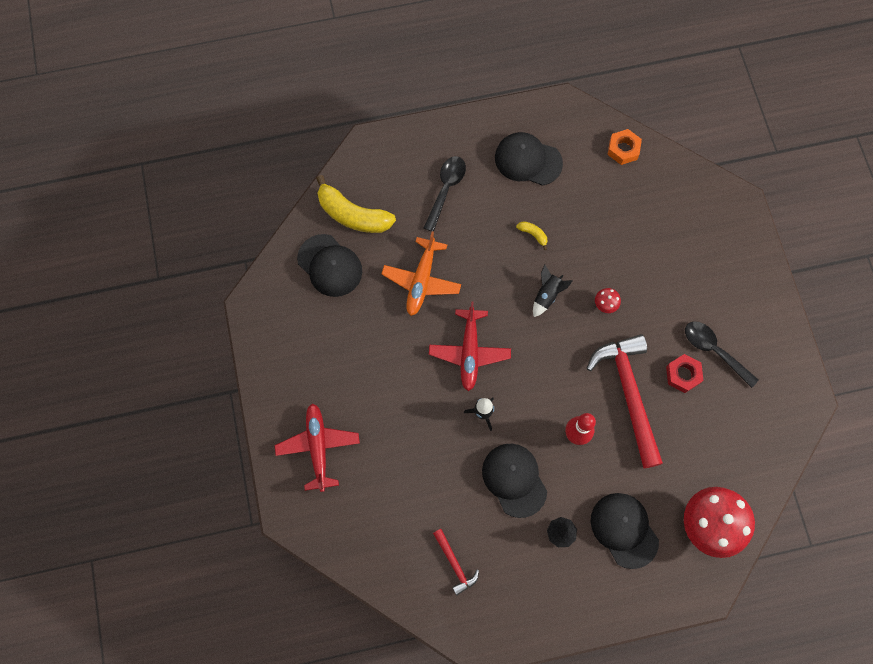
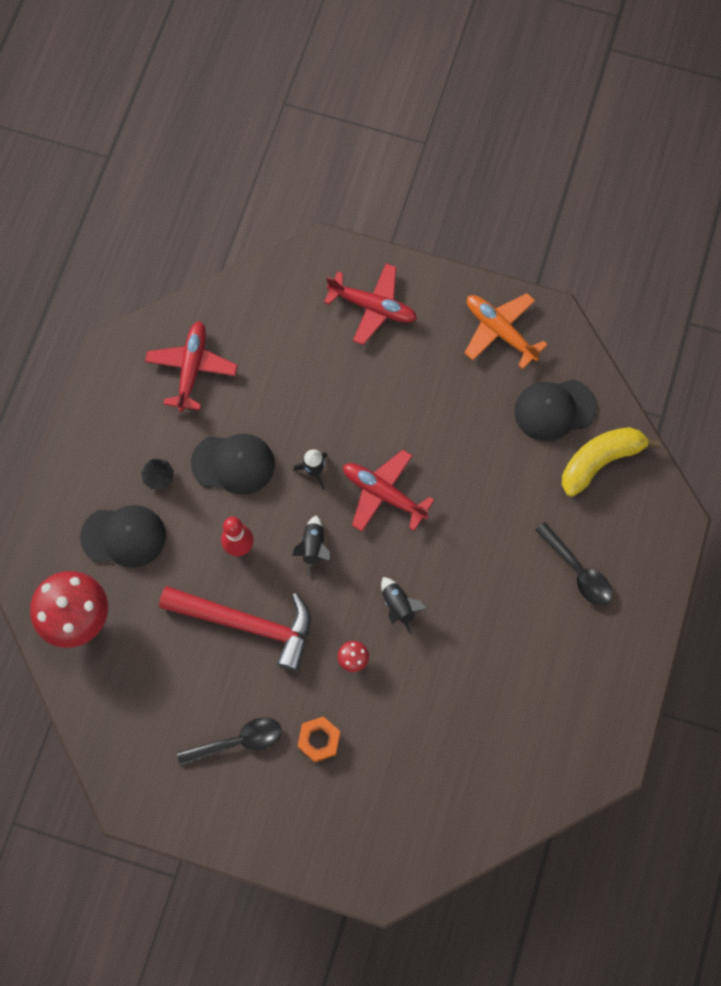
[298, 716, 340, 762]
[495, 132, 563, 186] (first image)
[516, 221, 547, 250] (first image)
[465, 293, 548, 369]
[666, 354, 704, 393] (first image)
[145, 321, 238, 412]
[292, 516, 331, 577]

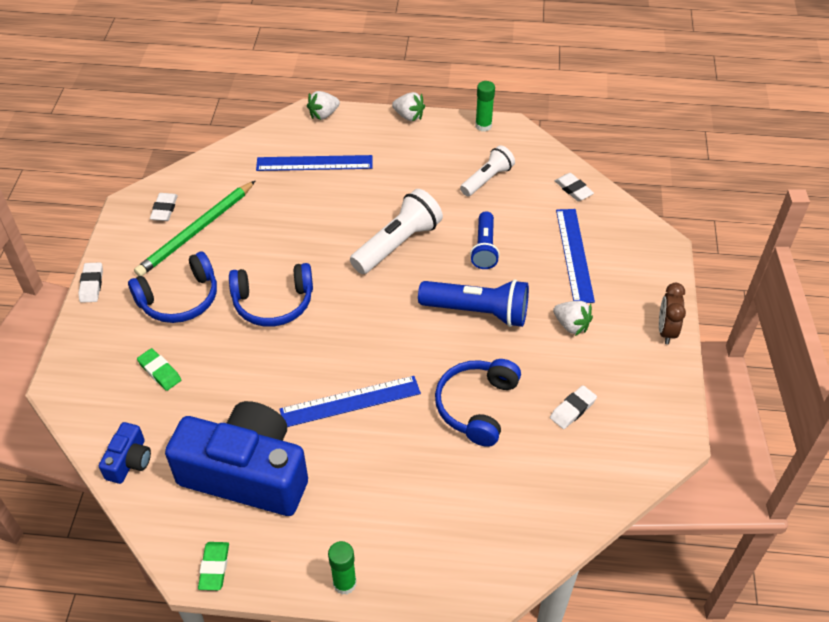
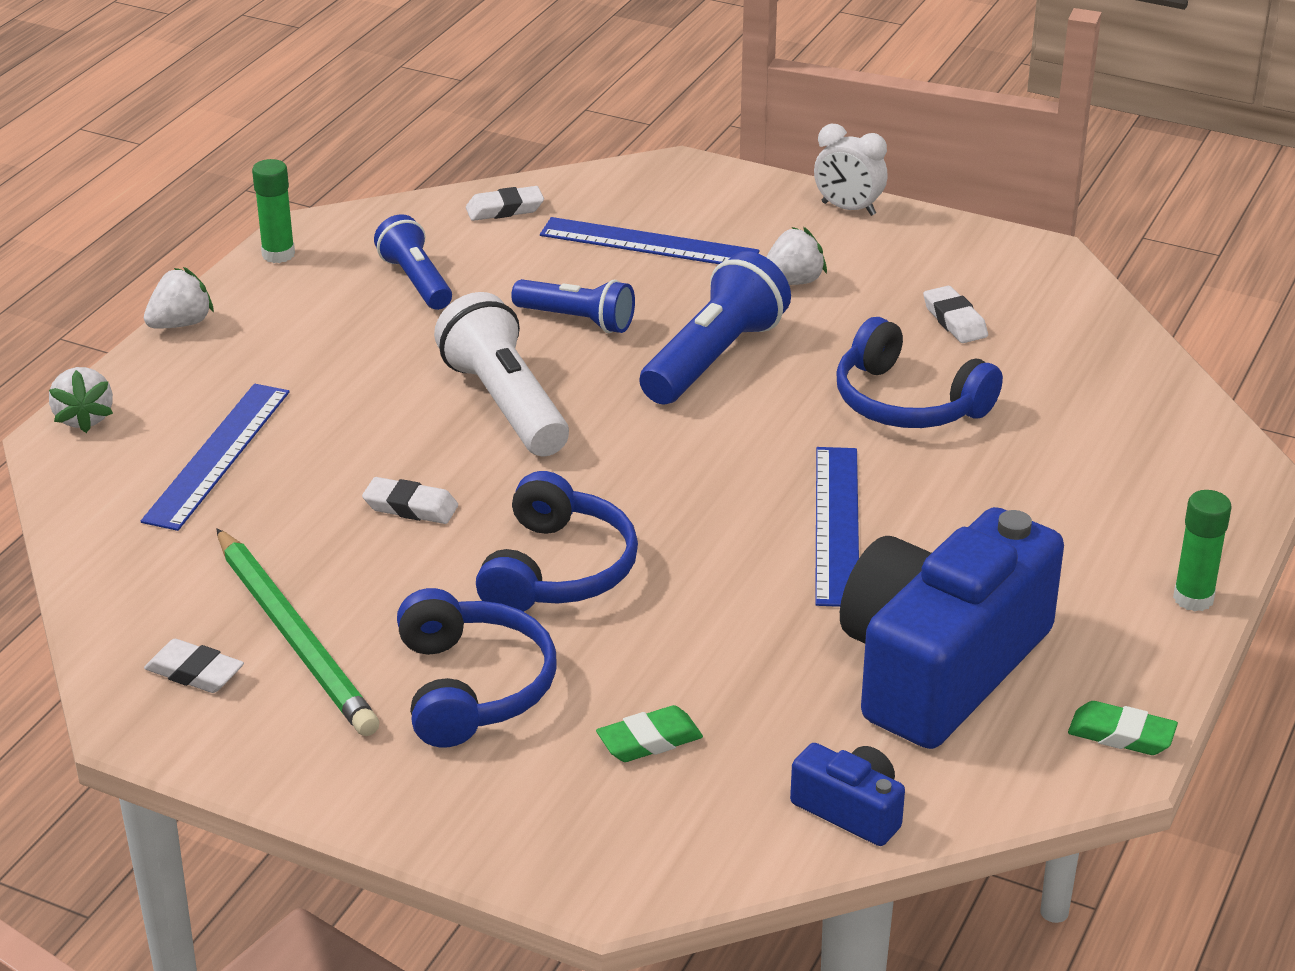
[374, 214, 452, 310]
[362, 477, 458, 524]
[814, 124, 887, 216]

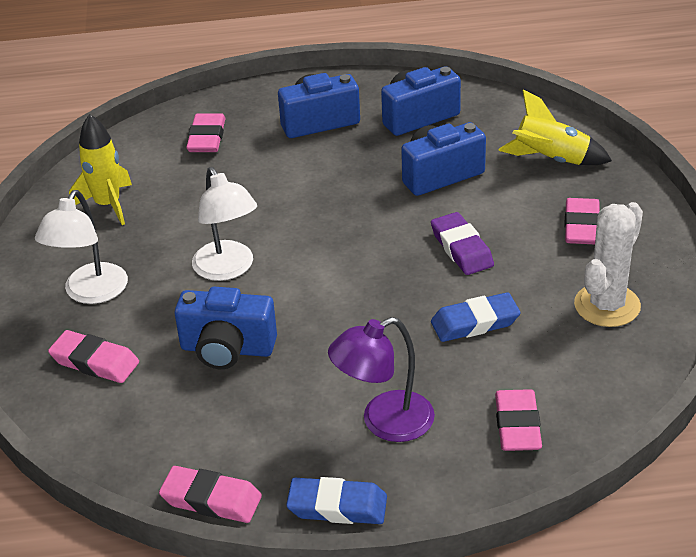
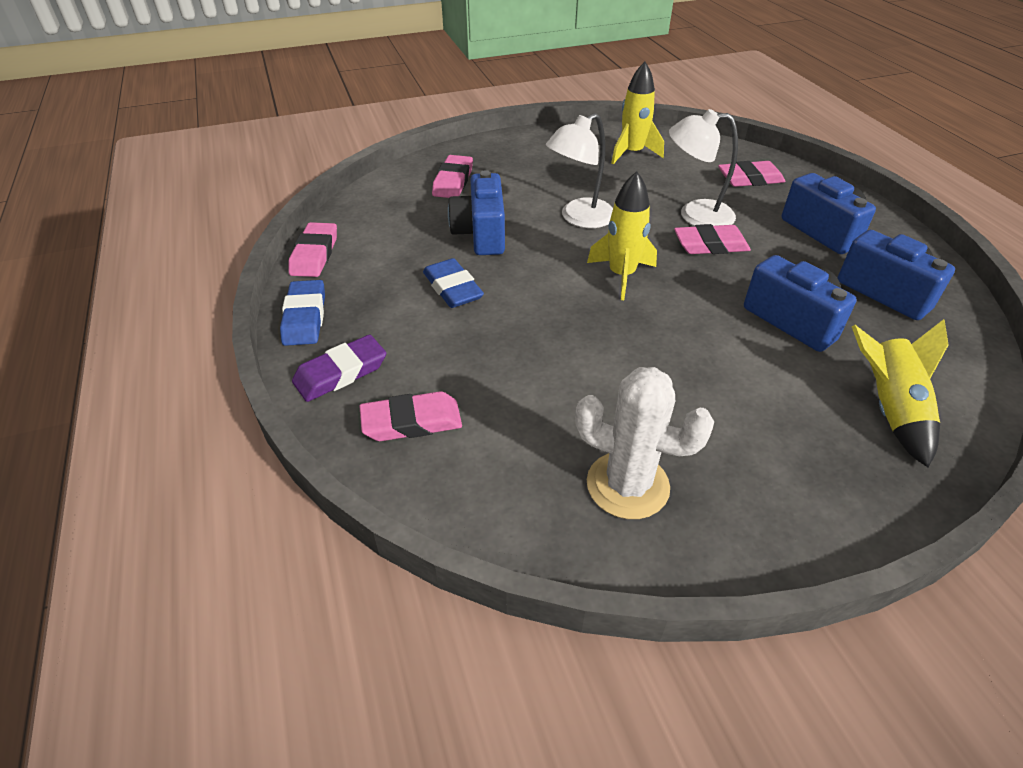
[669, 109, 738, 226]
[674, 224, 751, 254]
[292, 335, 386, 402]
[423, 258, 484, 308]
[328, 317, 435, 442] (first image)
[587, 171, 657, 300]

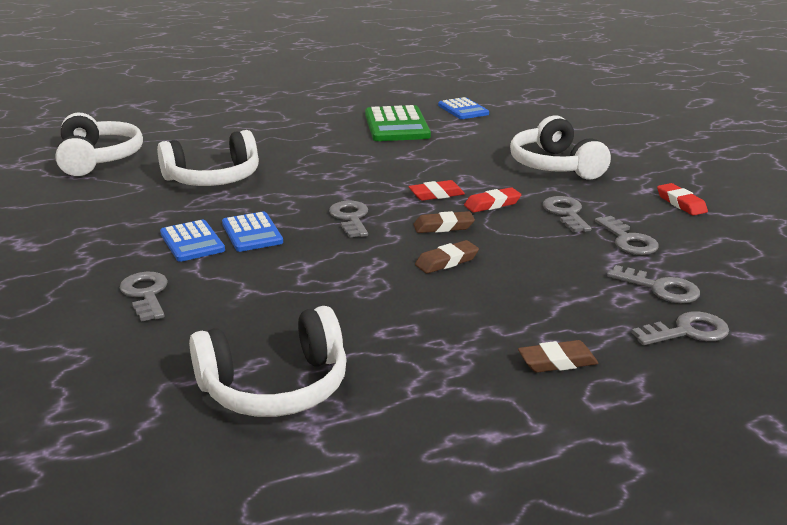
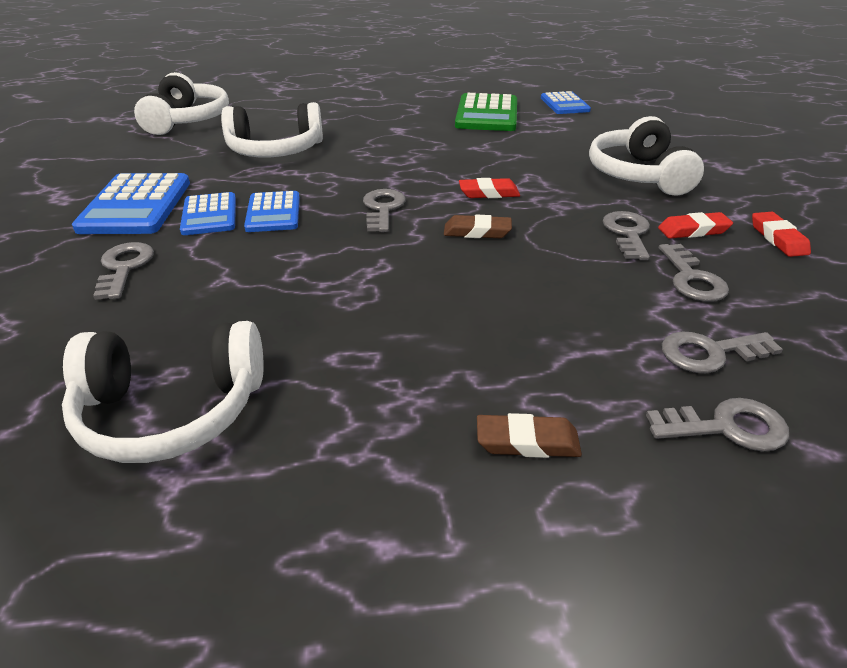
[658, 212, 733, 239]
[415, 240, 479, 274] (first image)
[662, 332, 783, 373]
[72, 173, 190, 234]

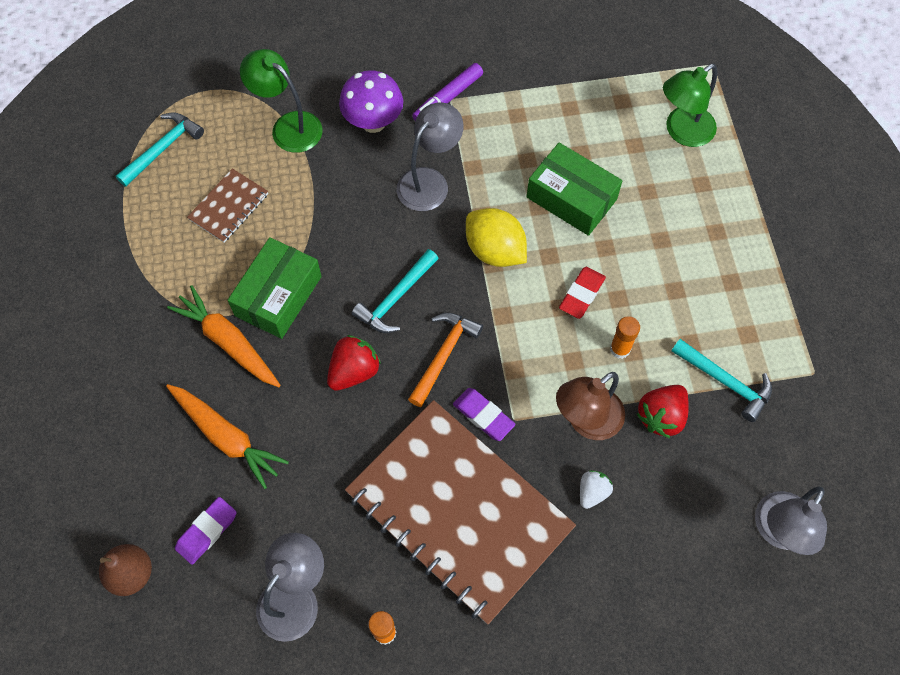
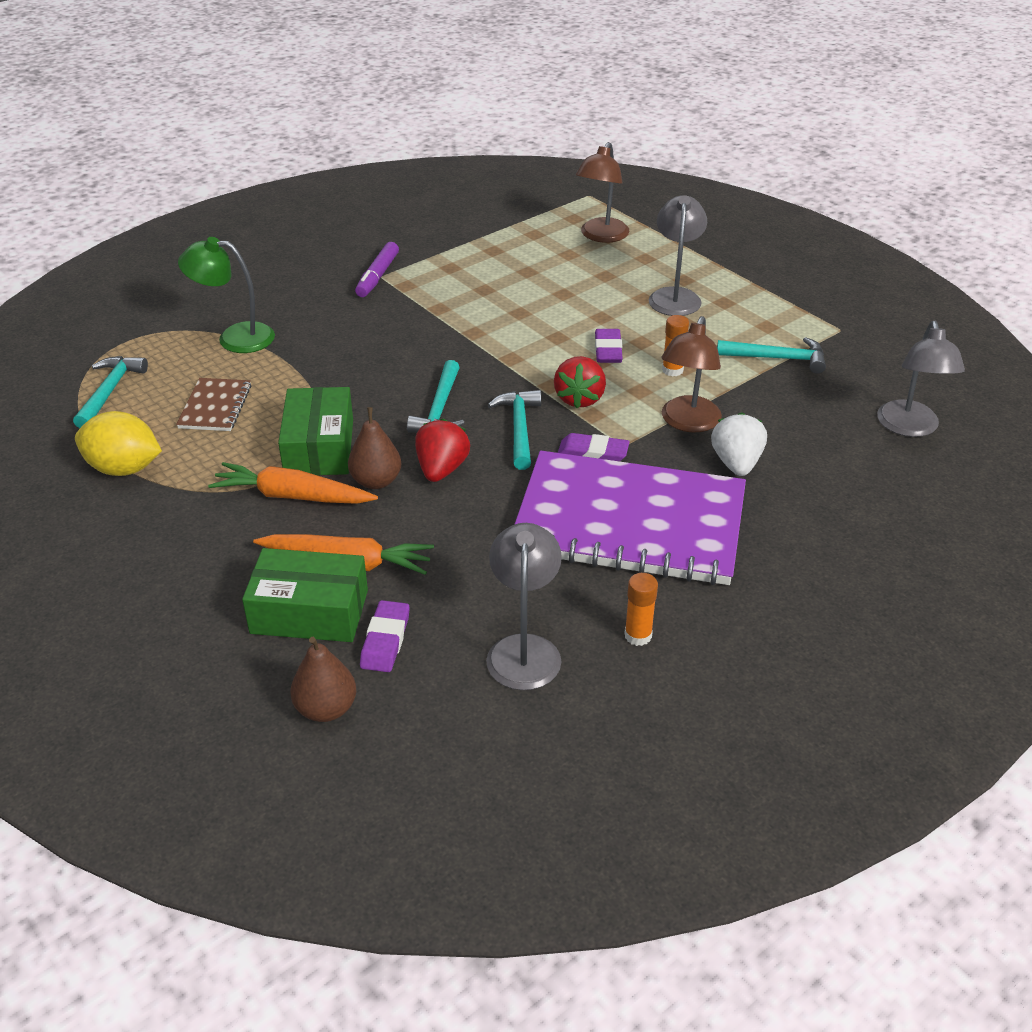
[576, 142, 629, 243]
[339, 70, 403, 133] (first image)
[649, 195, 707, 316]
[242, 548, 368, 642]
[75, 411, 162, 476]
[595, 329, 623, 363]
[488, 390, 541, 470]
[554, 356, 606, 408]
[514, 450, 746, 585]
[711, 413, 767, 476]
[348, 407, 401, 489]

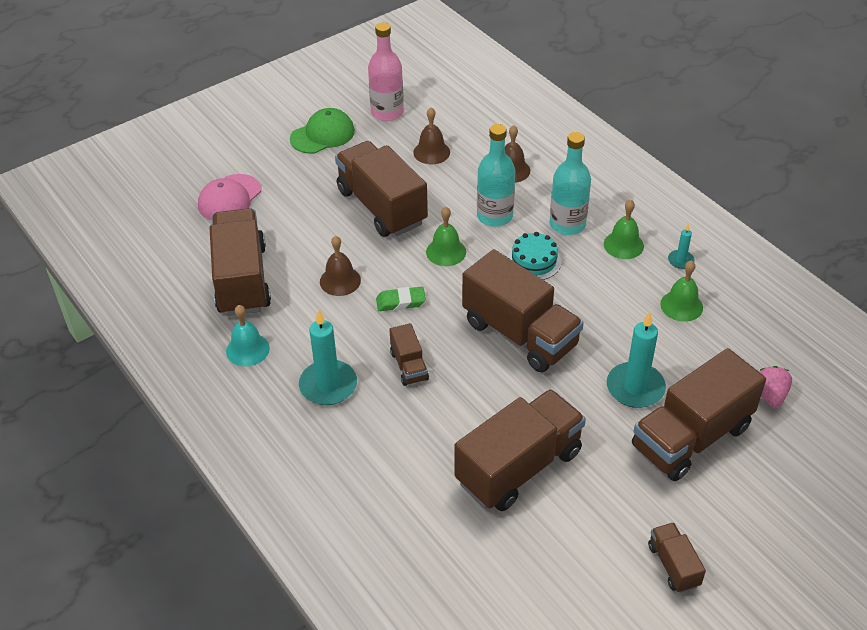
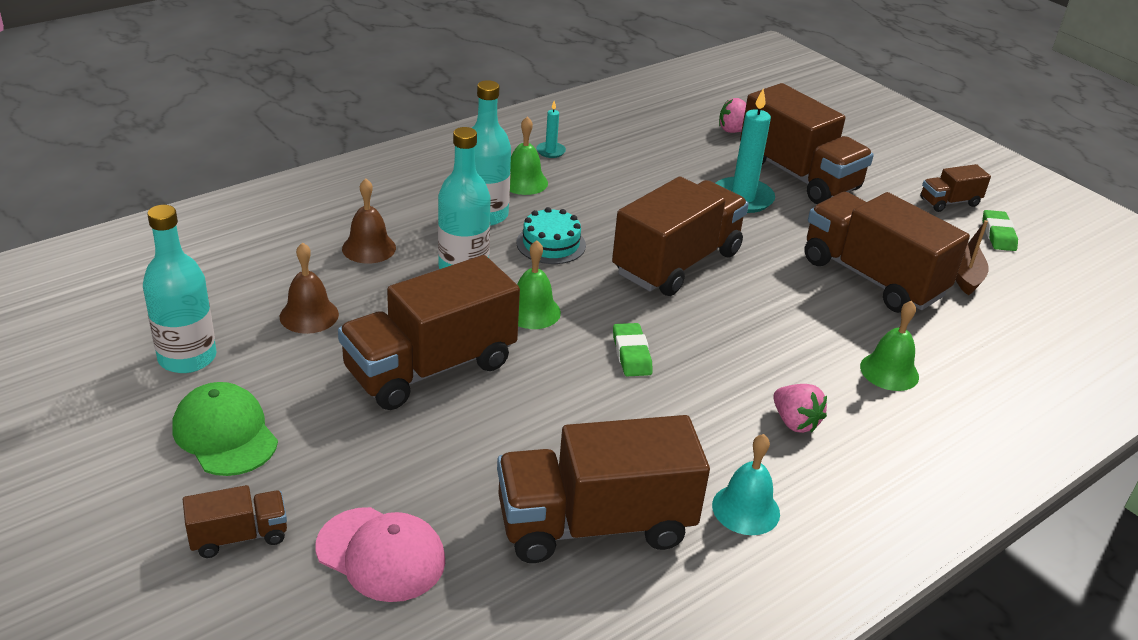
[143, 205, 217, 373]
[320, 236, 361, 296] (first image)
[860, 301, 919, 391]
[773, 384, 827, 433]
[183, 485, 287, 558]
[983, 210, 1018, 251]
[956, 220, 989, 295]

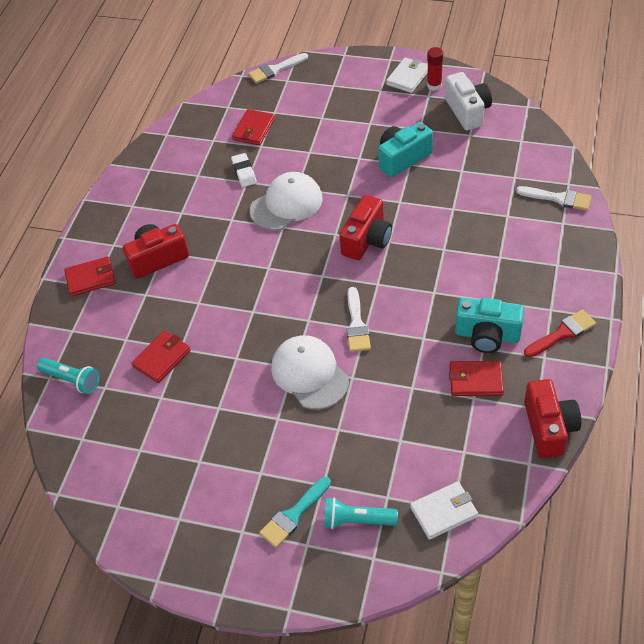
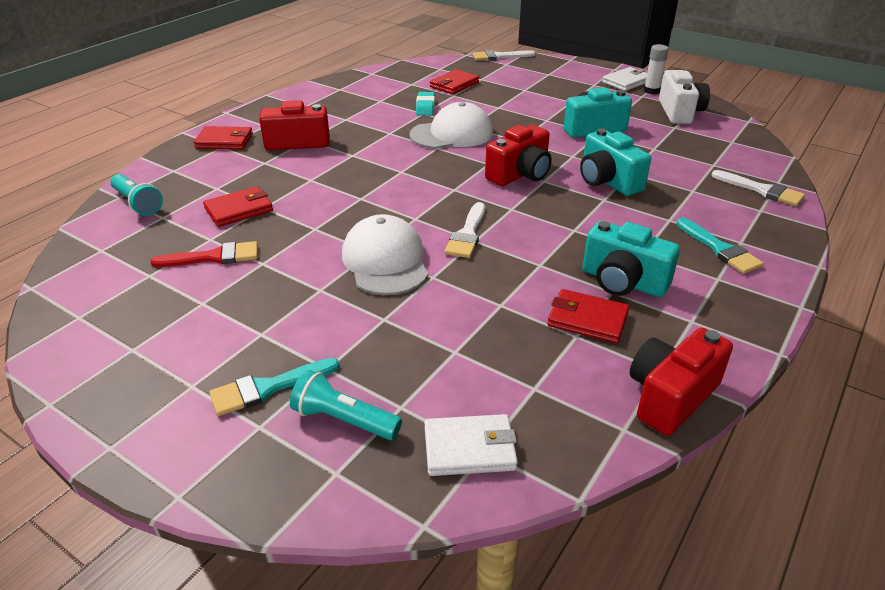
[644, 44, 669, 94]
[416, 92, 435, 116]
[151, 241, 258, 267]
[630, 328, 733, 436]
[580, 128, 651, 196]
[677, 218, 764, 274]

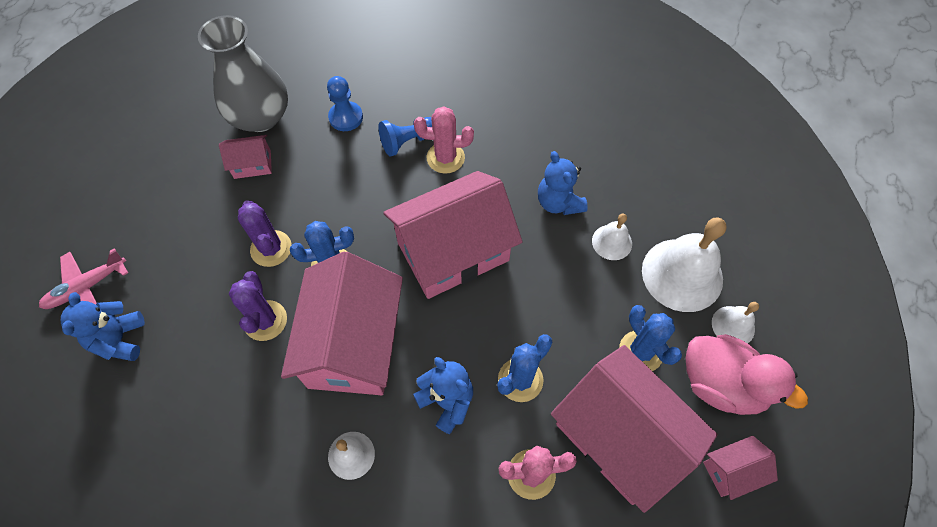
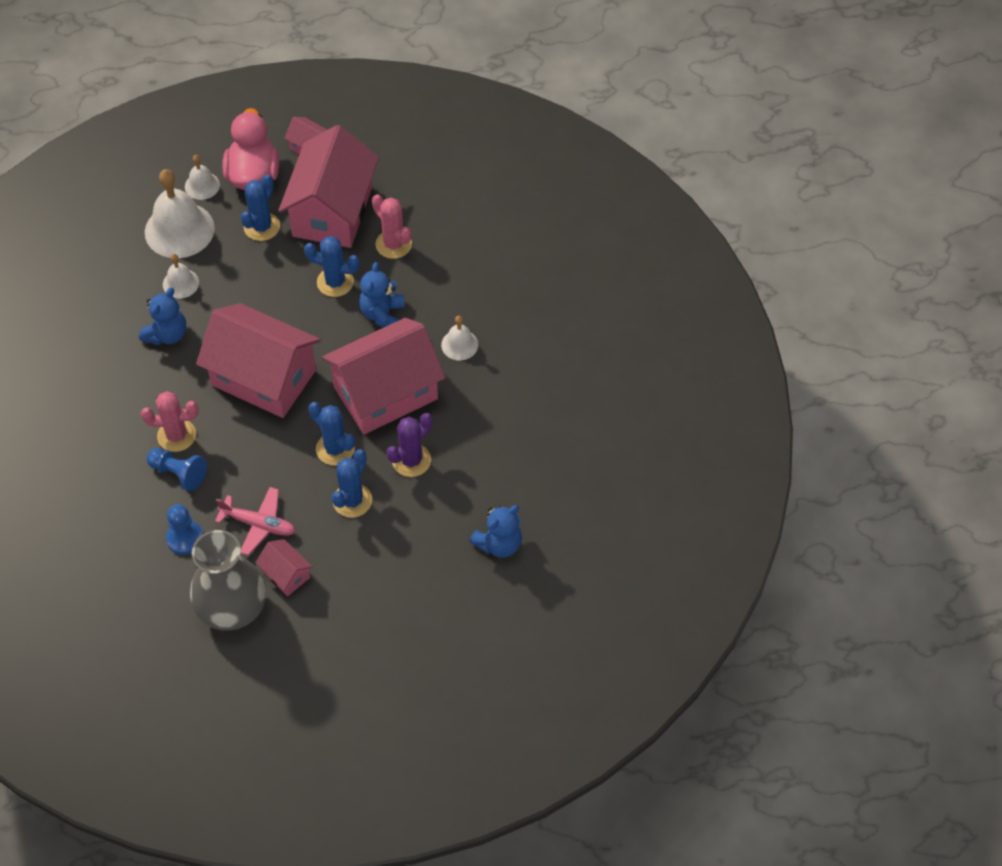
[141, 391, 199, 452]
[332, 449, 372, 518]
[215, 487, 296, 556]

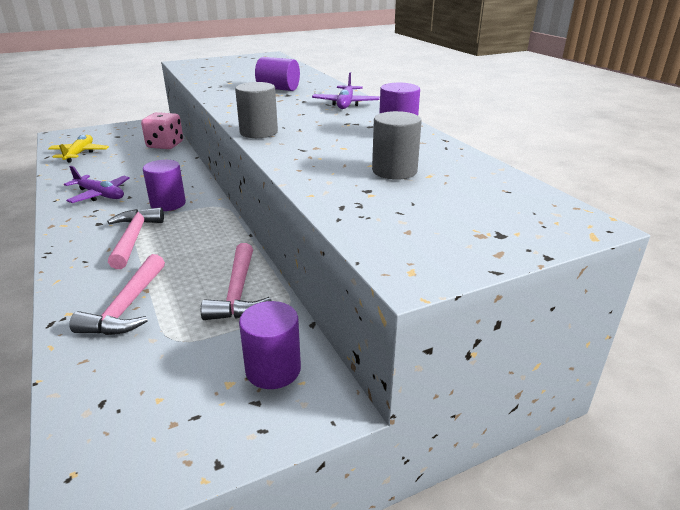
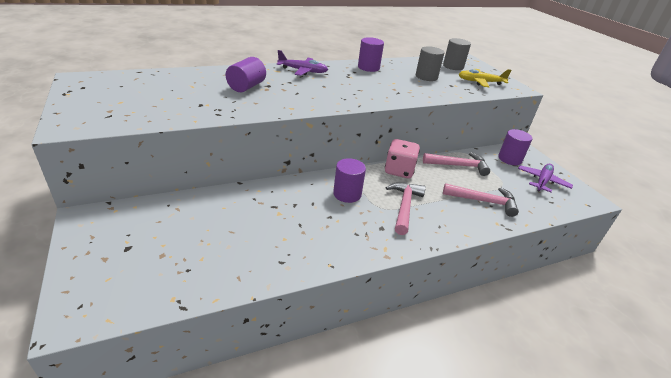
[443, 38, 471, 70]
[385, 139, 420, 178]
[459, 69, 511, 87]
[518, 164, 573, 193]
[386, 182, 426, 235]

